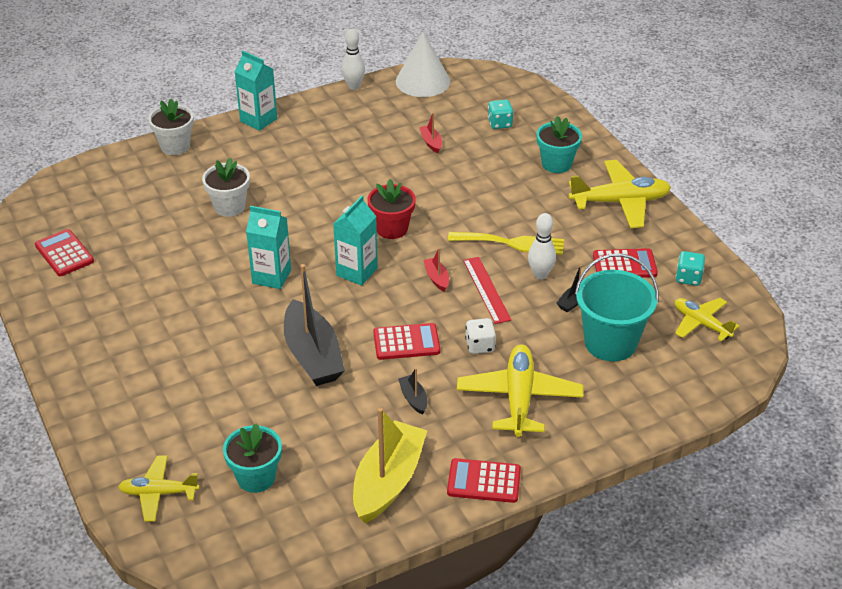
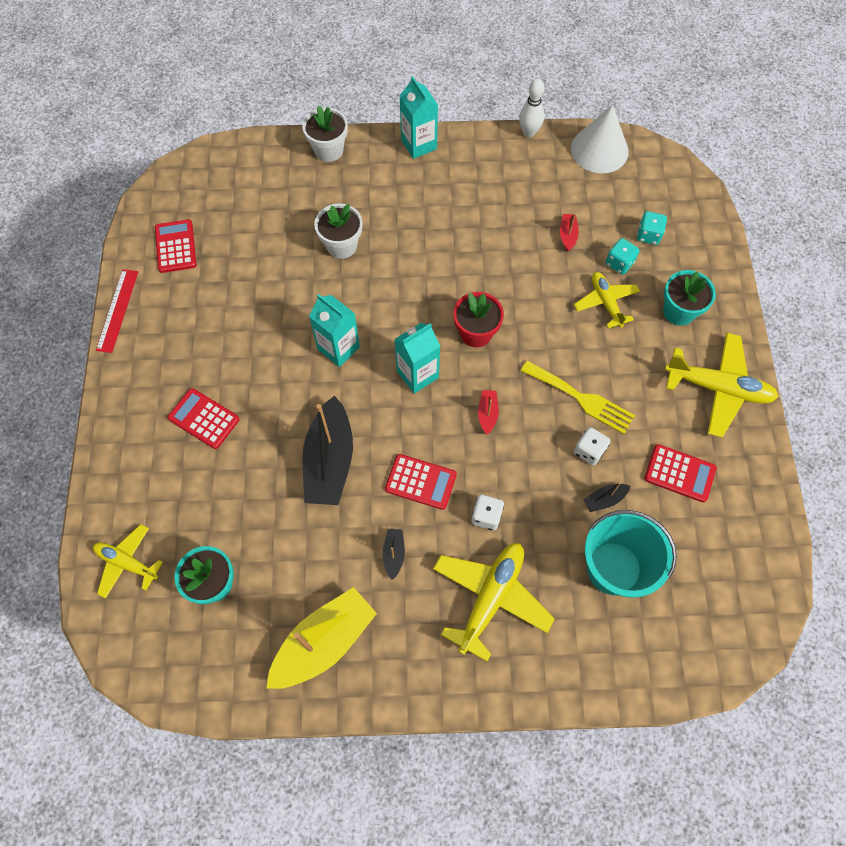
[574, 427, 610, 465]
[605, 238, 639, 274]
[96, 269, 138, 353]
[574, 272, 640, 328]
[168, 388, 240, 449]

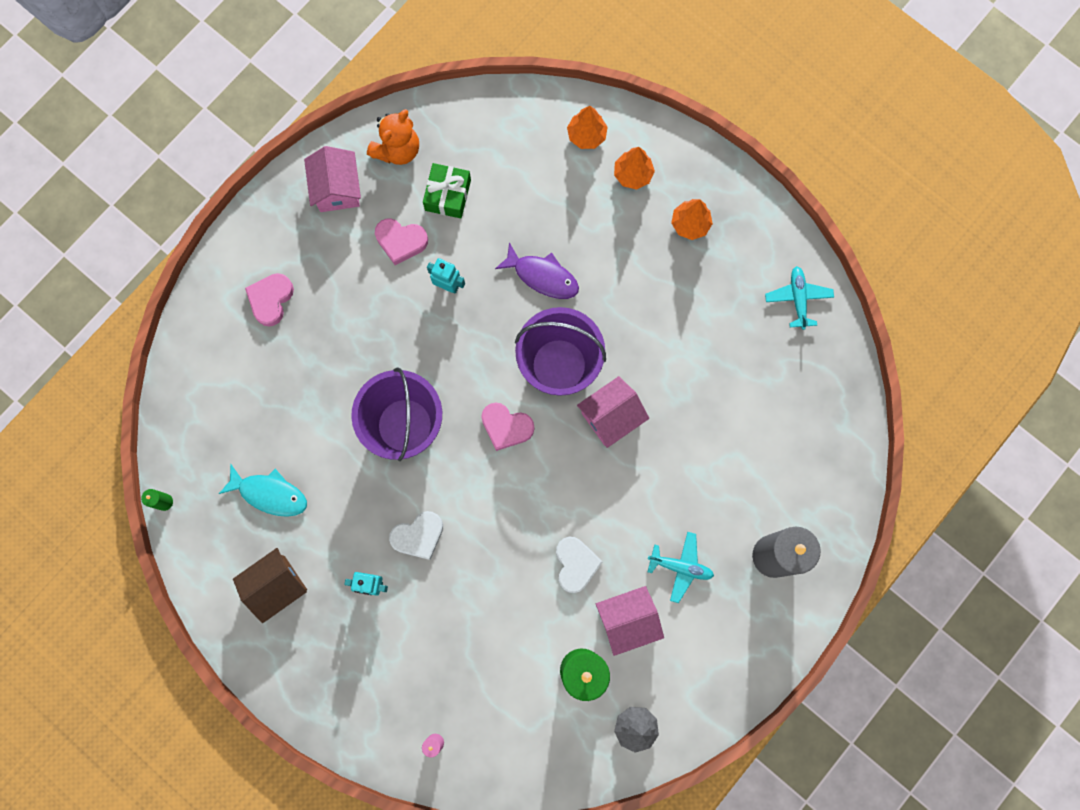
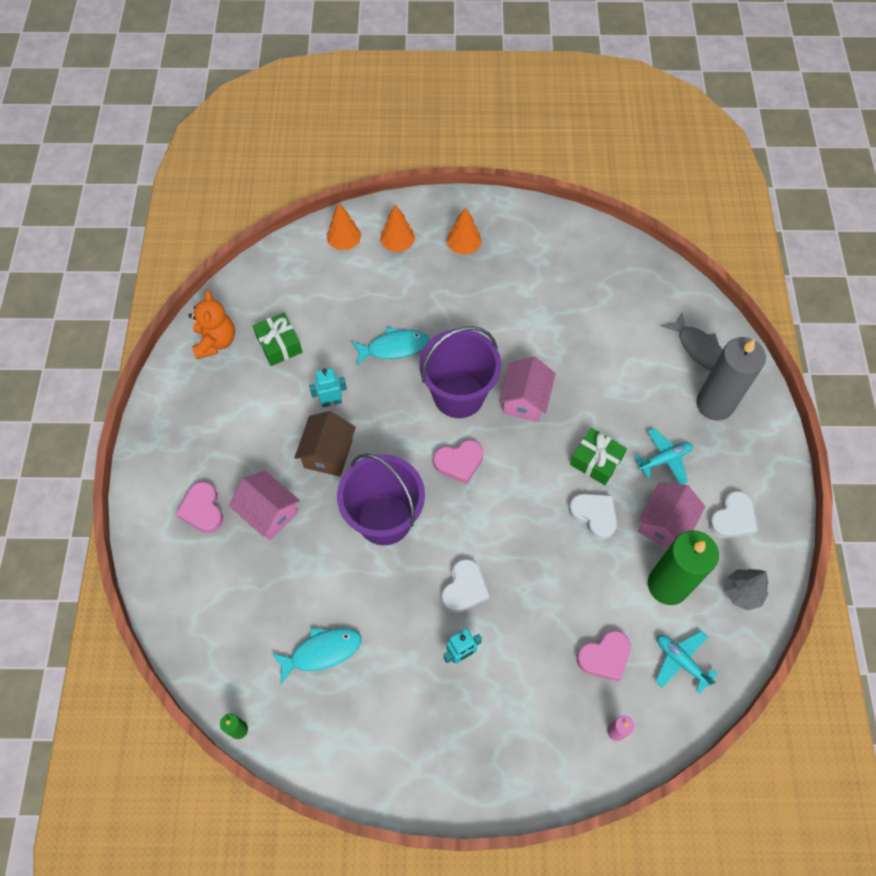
[229, 470, 300, 540]
[577, 630, 631, 682]
[351, 327, 429, 365]
[655, 631, 718, 694]
[294, 411, 356, 477]
[662, 312, 723, 371]
[570, 428, 627, 485]
[709, 491, 758, 539]

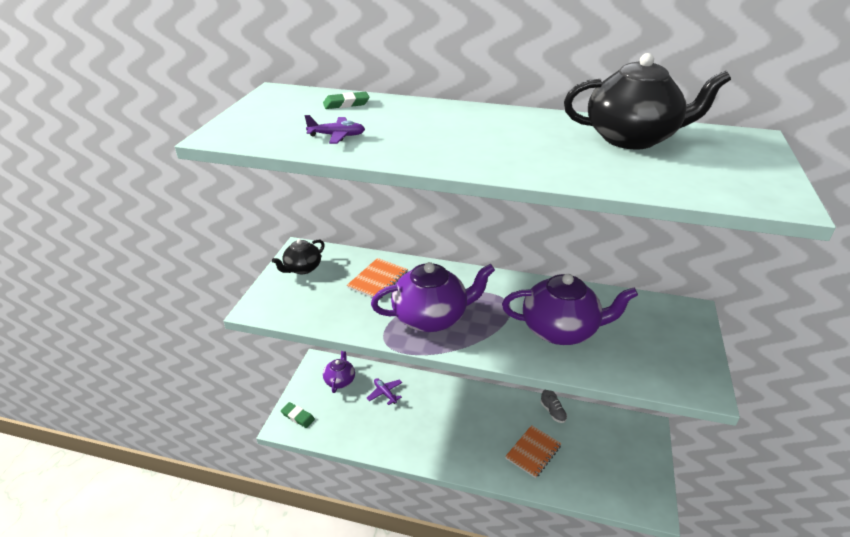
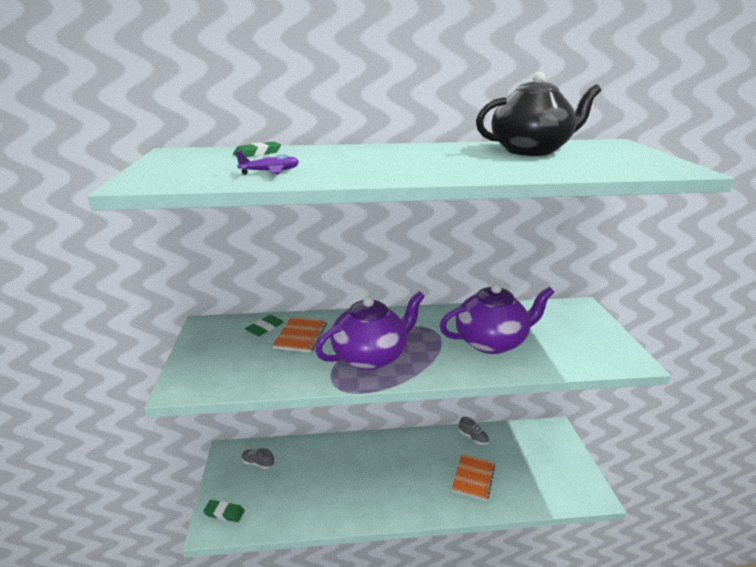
[272, 239, 325, 274] (first image)
[242, 448, 274, 469]
[367, 378, 402, 405] (first image)
[245, 315, 284, 336]

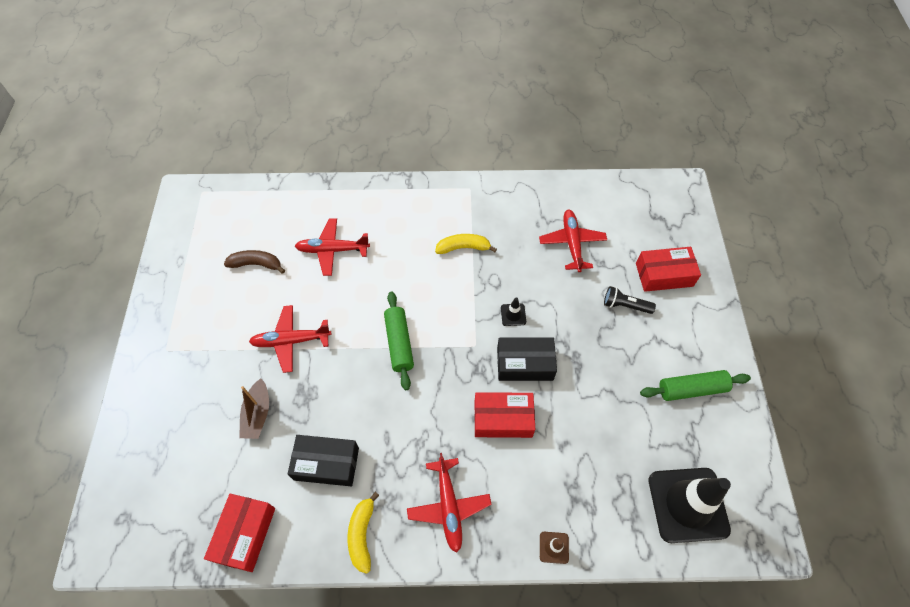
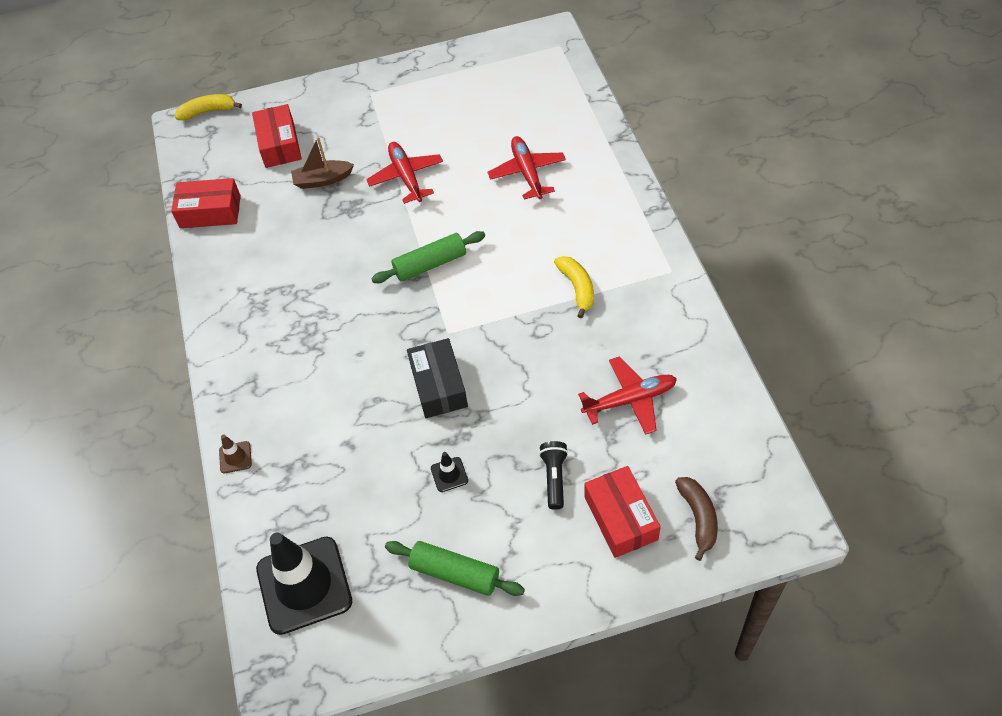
[675, 477, 718, 561]
[431, 452, 468, 492]
[385, 541, 525, 596]
[252, 104, 302, 168]
[287, 435, 359, 486] (first image)
[407, 453, 492, 553] (first image)
[175, 94, 242, 120]

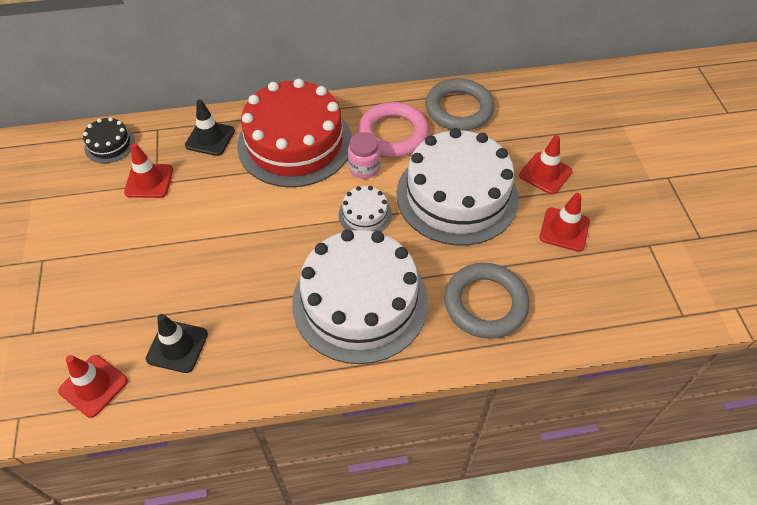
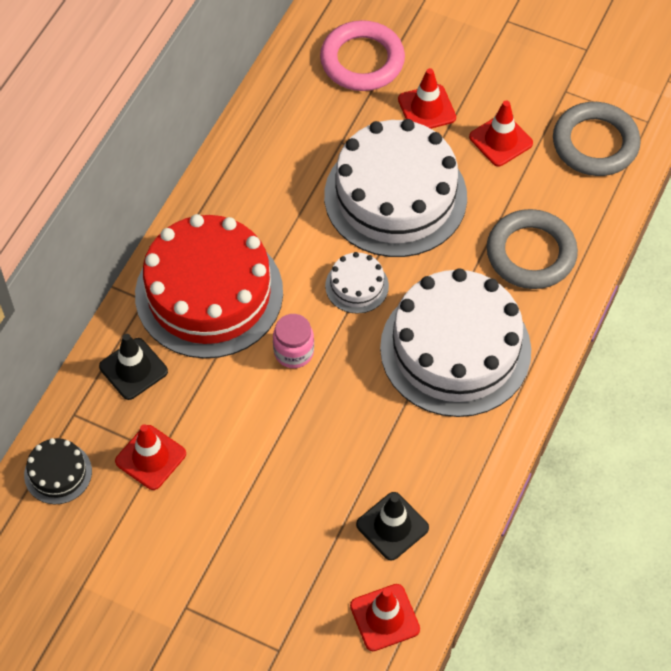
[553, 102, 641, 176]
[320, 20, 405, 91]
[273, 314, 314, 368]

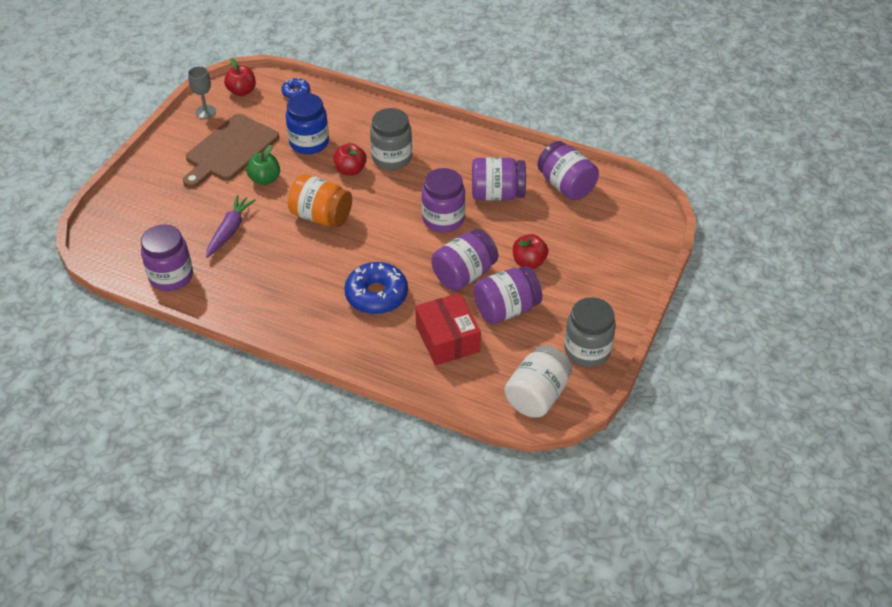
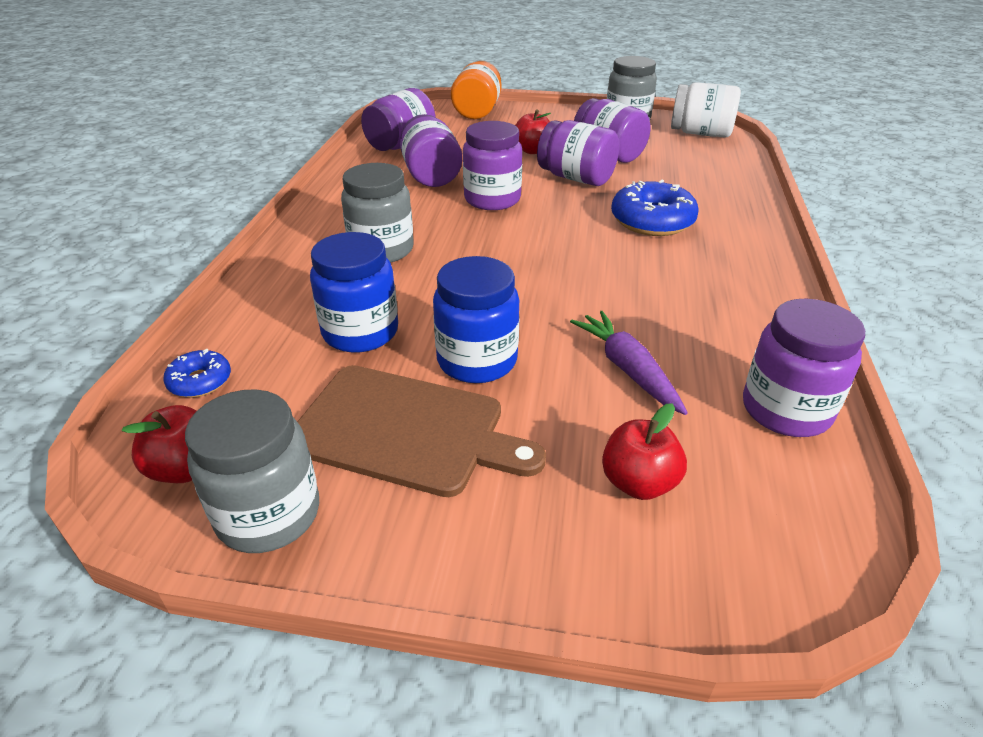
[185, 389, 319, 553]
[602, 403, 687, 500]
[433, 256, 520, 383]
[451, 61, 501, 119]
[570, 311, 688, 415]
[415, 293, 481, 366] (first image)

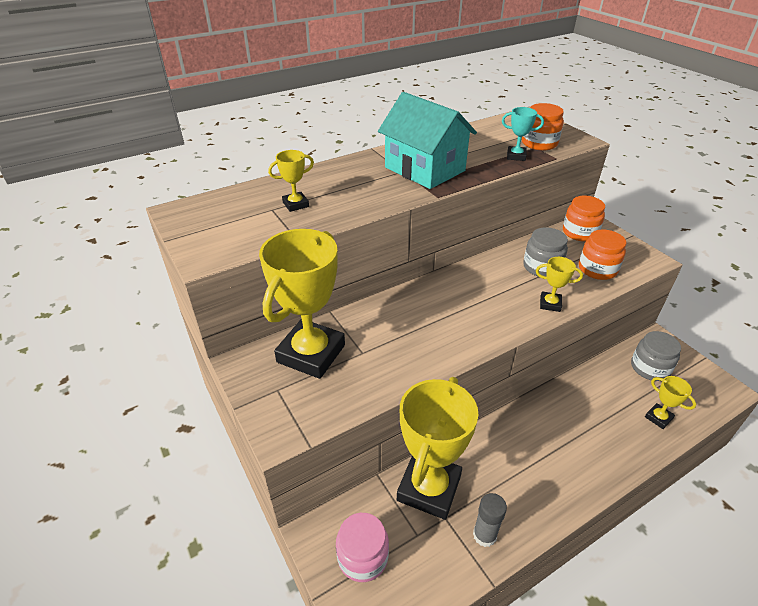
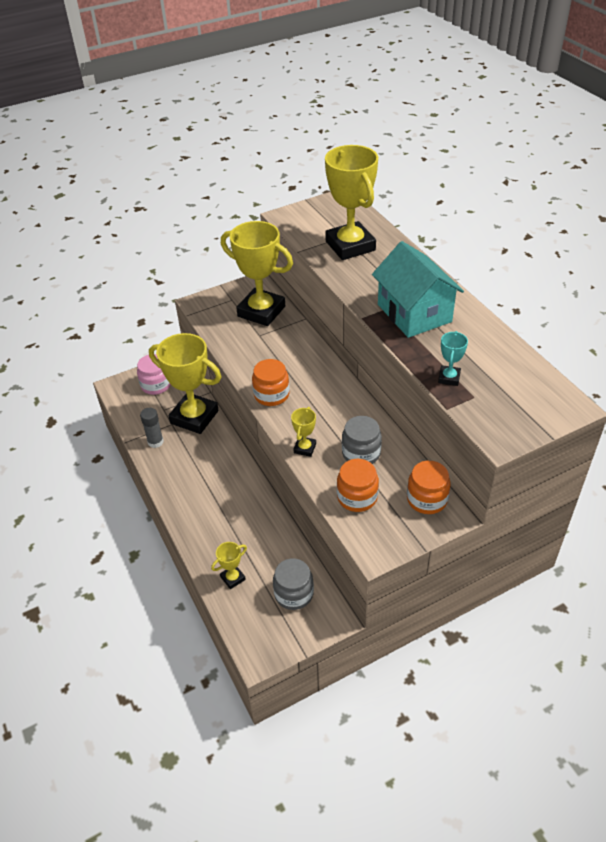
[372, 241, 464, 338]
[252, 359, 290, 406]
[325, 145, 378, 260]

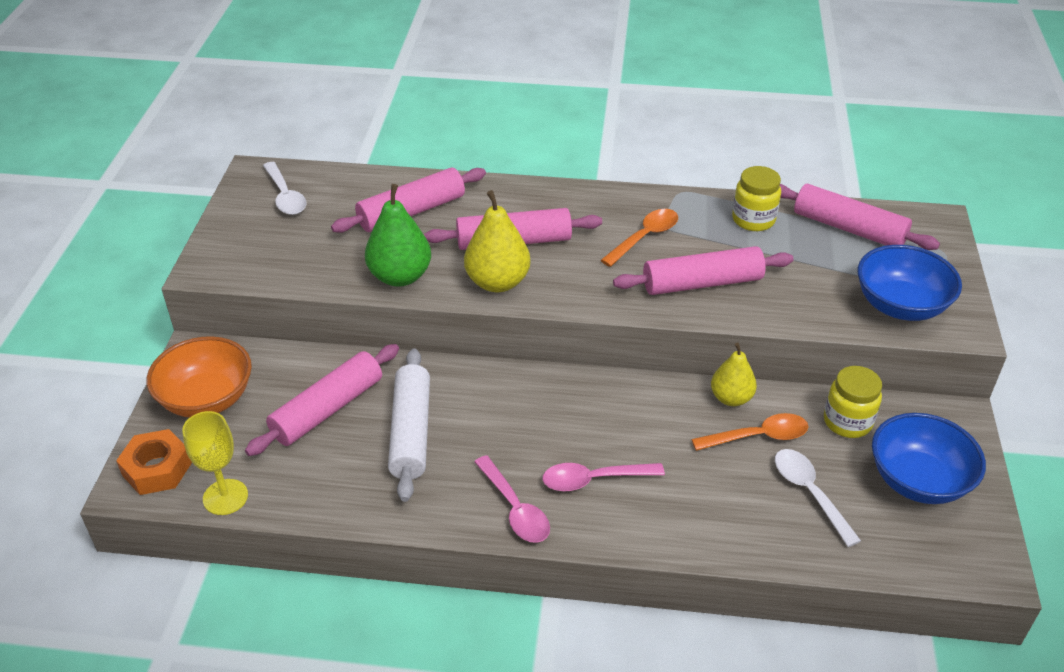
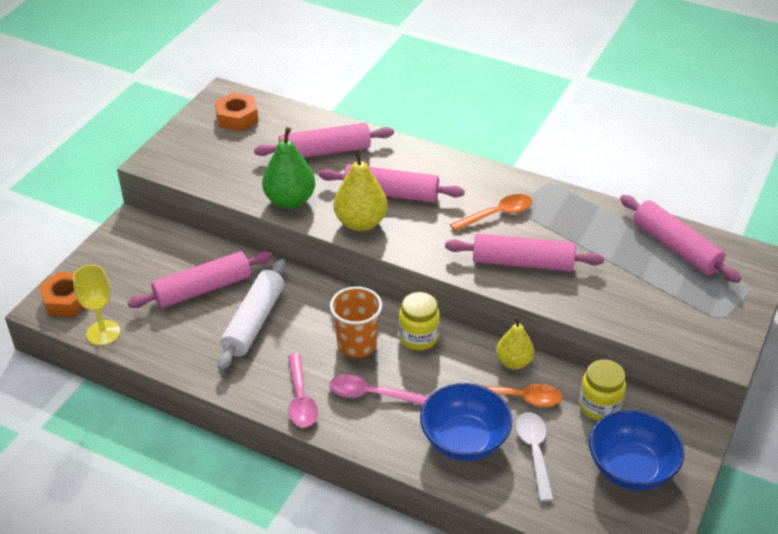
[215, 92, 259, 131]
[399, 292, 440, 350]
[420, 383, 512, 461]
[147, 336, 252, 418] (first image)
[330, 286, 382, 358]

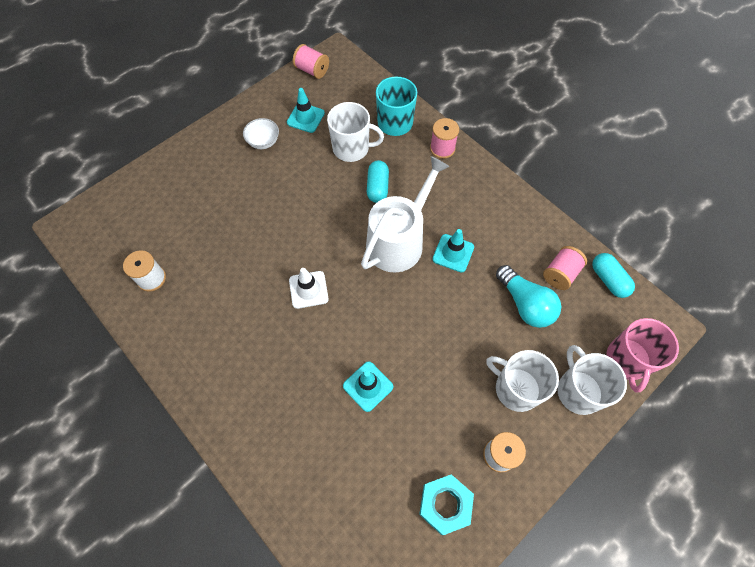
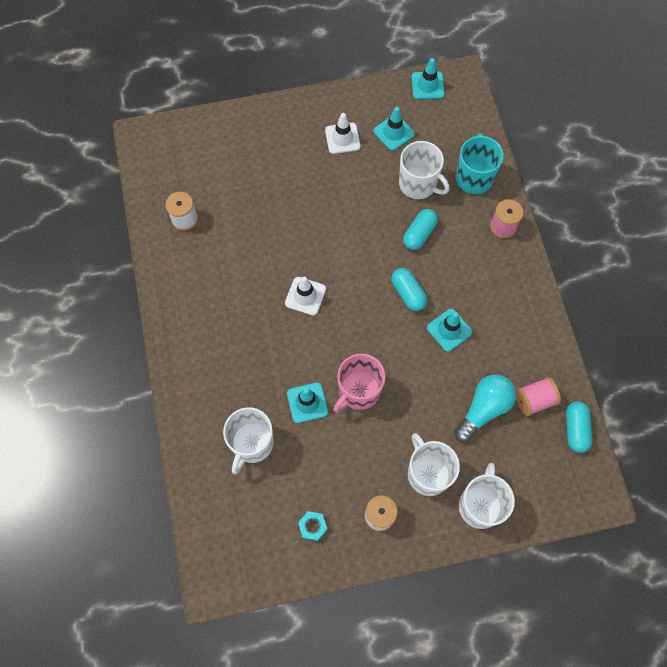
[412, 58, 445, 99]
[325, 113, 361, 154]
[391, 268, 427, 311]
[454, 375, 516, 442]
[333, 354, 385, 413]
[298, 511, 328, 541]
[223, 407, 274, 474]

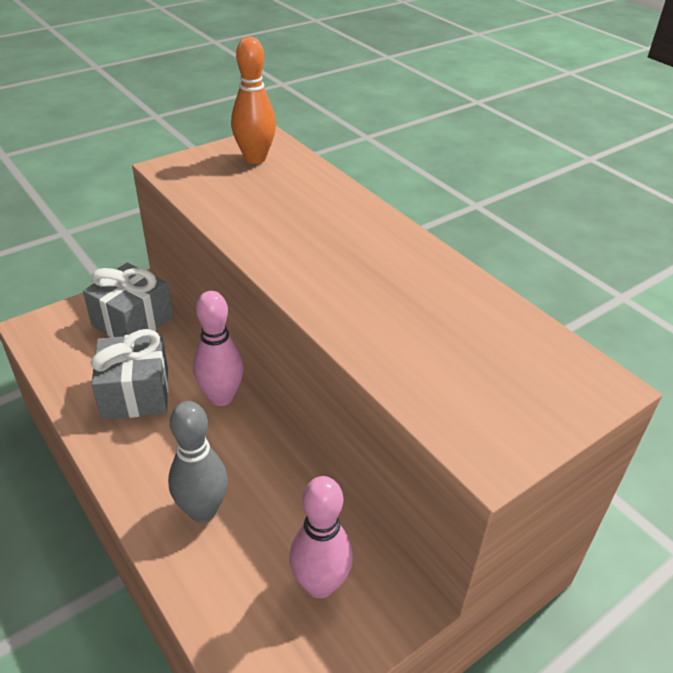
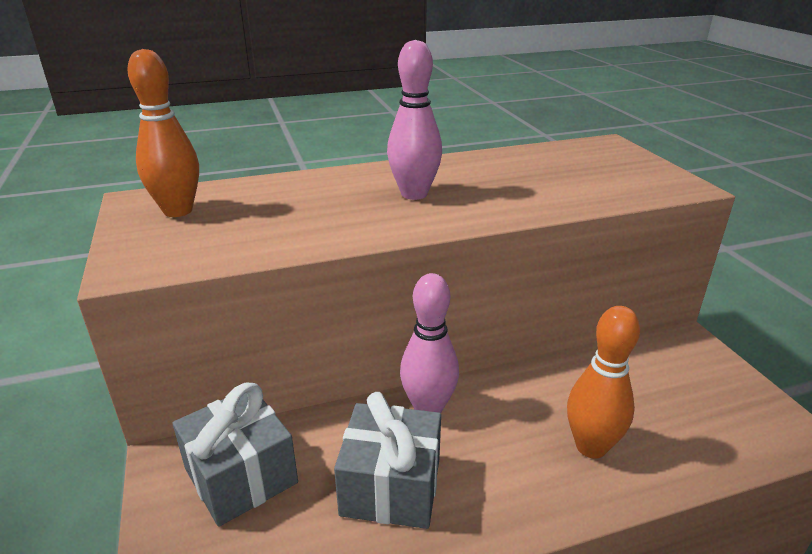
[567, 306, 640, 458]
[387, 40, 442, 200]

